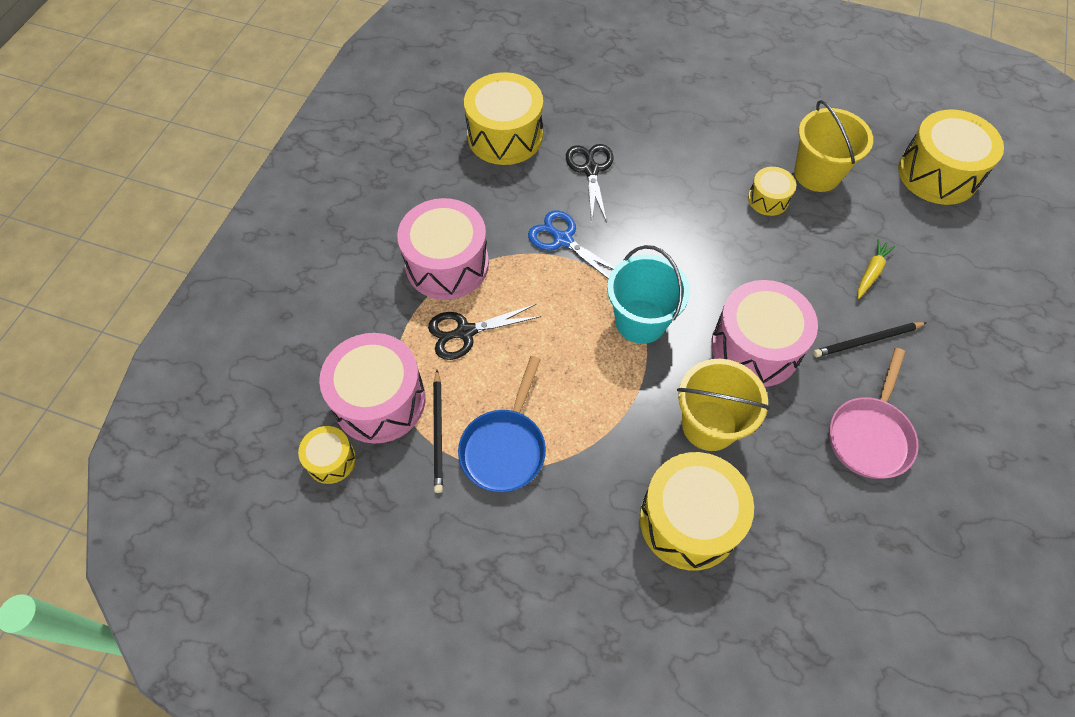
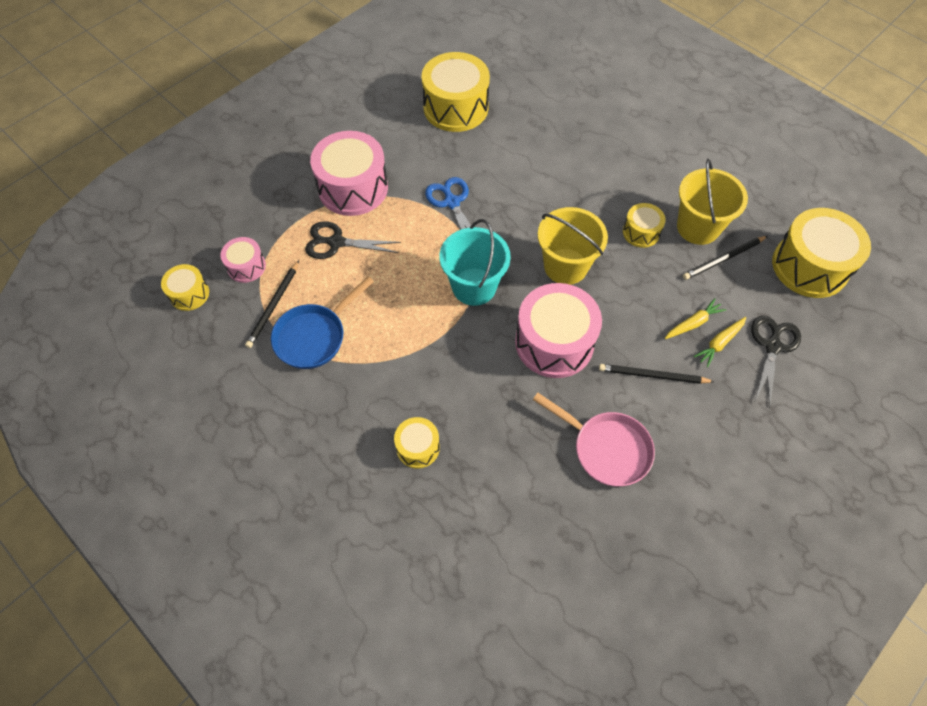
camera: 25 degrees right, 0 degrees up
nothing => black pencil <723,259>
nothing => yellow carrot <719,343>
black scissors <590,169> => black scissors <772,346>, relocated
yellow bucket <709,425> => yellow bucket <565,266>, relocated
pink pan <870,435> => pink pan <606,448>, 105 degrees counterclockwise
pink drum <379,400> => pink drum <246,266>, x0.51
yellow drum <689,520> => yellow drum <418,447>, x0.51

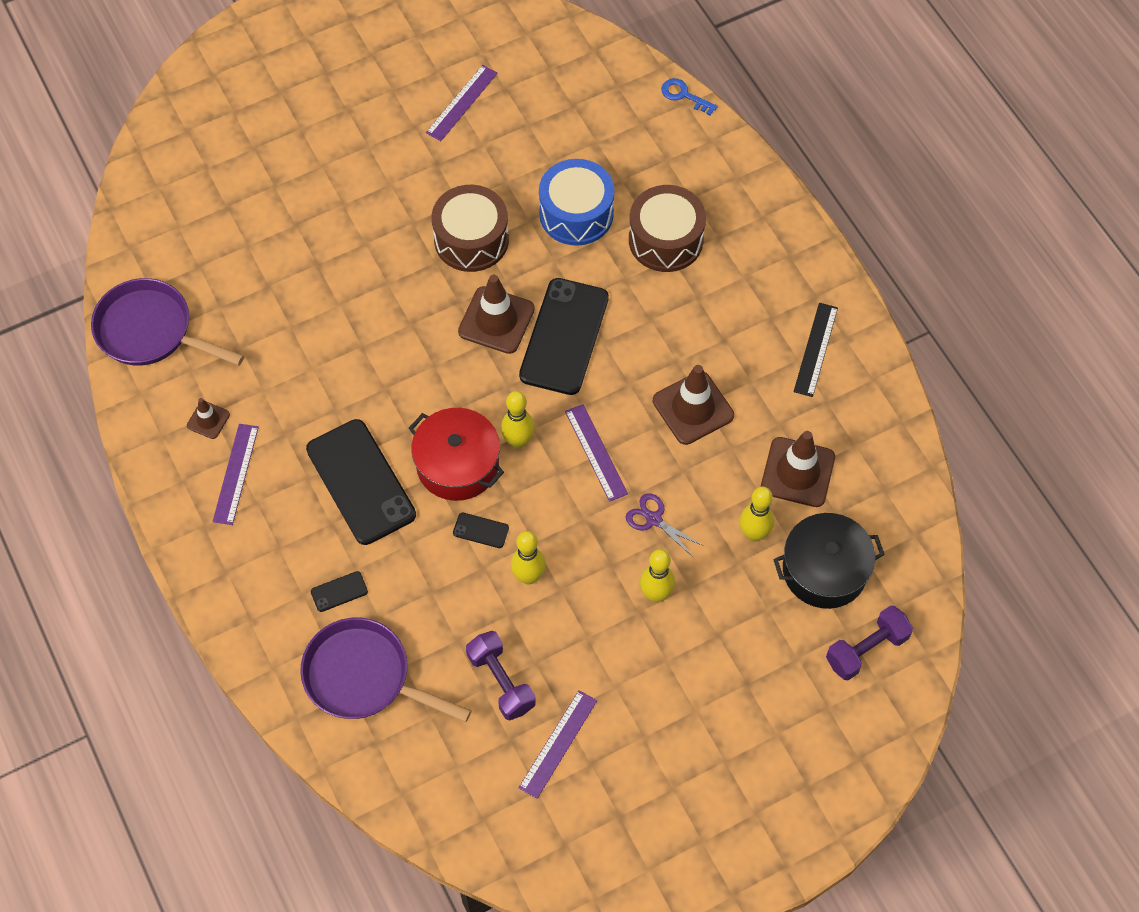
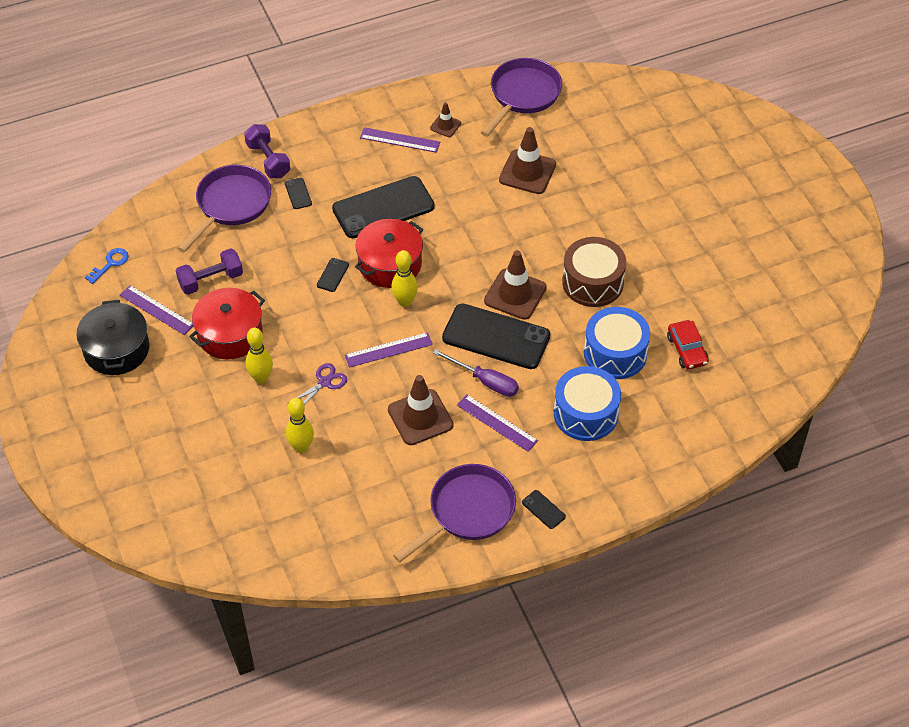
camera: 95 degrees right, 10 degrees down
yellow bowling pin <528,576> => nothing
nothing => red pot <230,334>
nothing => purple screwdriver <485,381>
nothing => black phone <543,509>
nothing => red car <687,350>
purple ruler <461,103> => purple ruler <497,423>, relocated
blue key <684,95> => blue key <110,263>, relocated
brown traffic cone <797,472> => brown traffic cone <527,172>, relocated
black pot <824,570> => black pot <116,349>, relocated
purple dumbbell <866,649> => purple dumbbell <268,160>, relocated
black ruler <816,349> => purple pan <467,512>
brown drum <665,240> => blue drum <585,414>

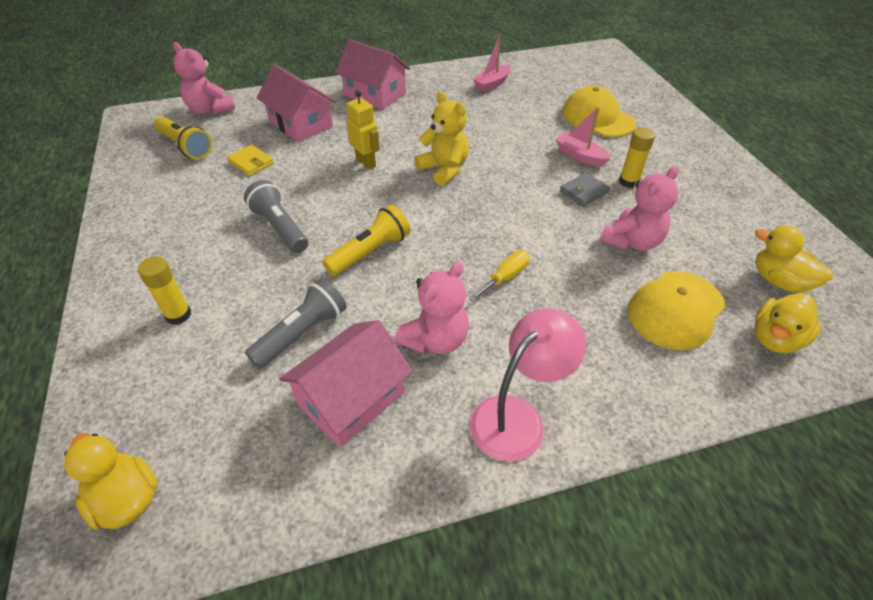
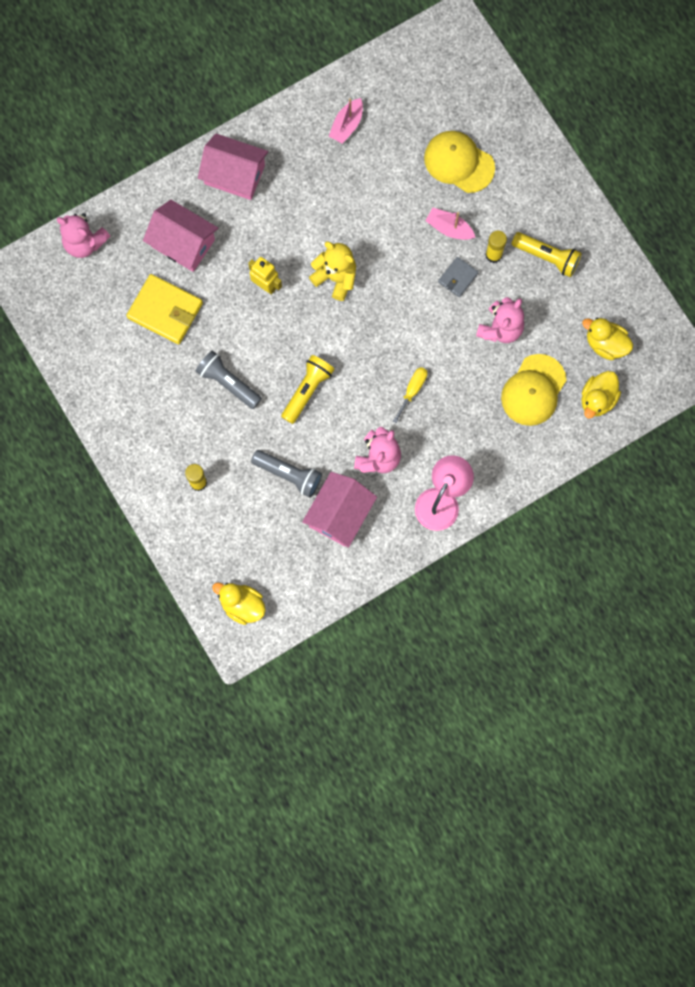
camera: 15 degrees left, 30 degrees up
yellow flashlight <185,147> => yellow flashlight <547,257>, relocated
grey flashlight <302,333> => grey flashlight <289,475>, 90 degrees clockwise
yellow wallet <251,162> => yellow wallet <165,311>, x1.84

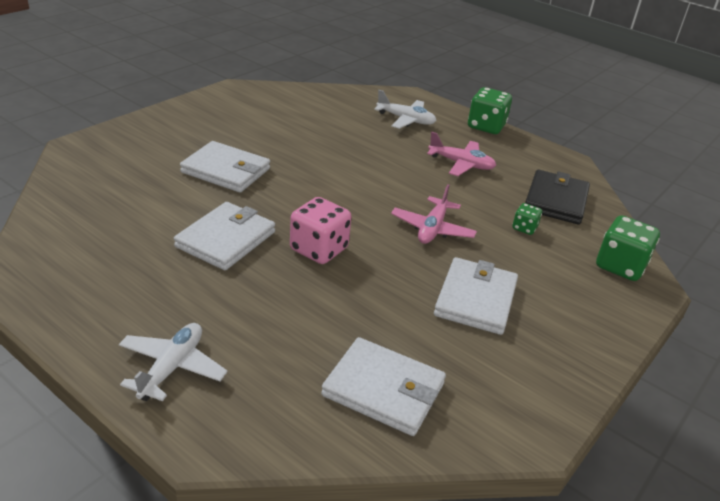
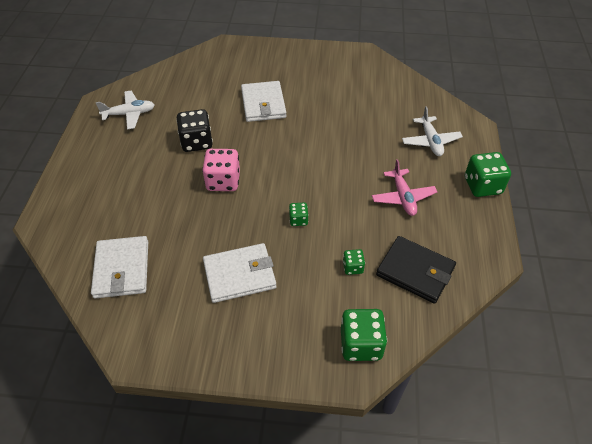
camera: 60 degrees right, 15 degrees up
white plane <172,367> => white plane <129,114>, relocated
white wallet <226,239> => black dice <197,142>
pink plane <432,229> => green dice <298,220>
black wallet <556,200> => black wallet <415,271>, 45 degrees clockwise

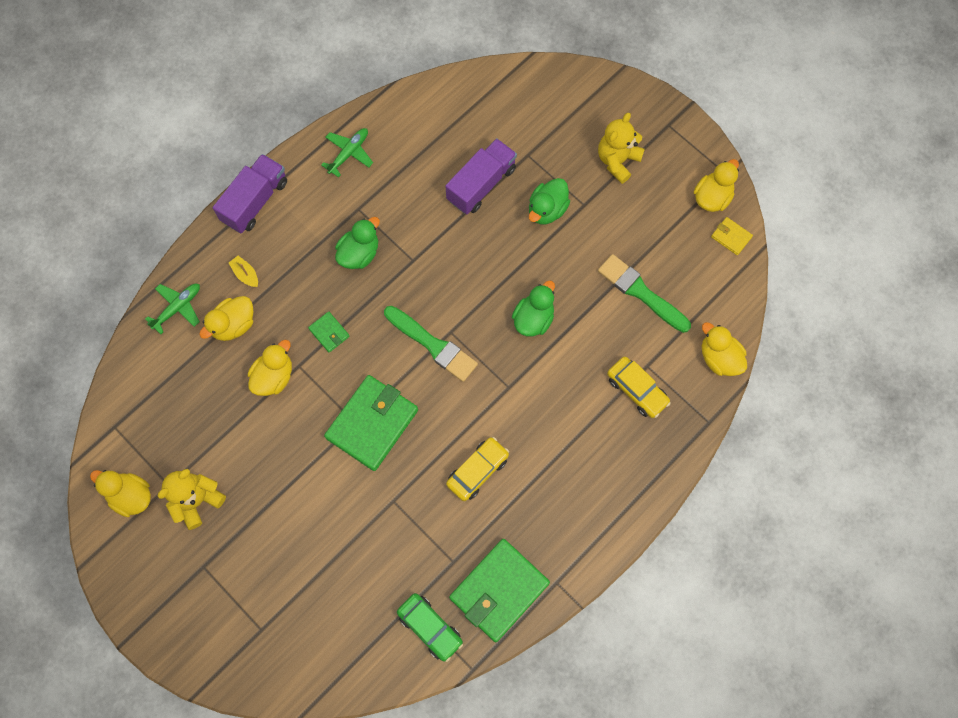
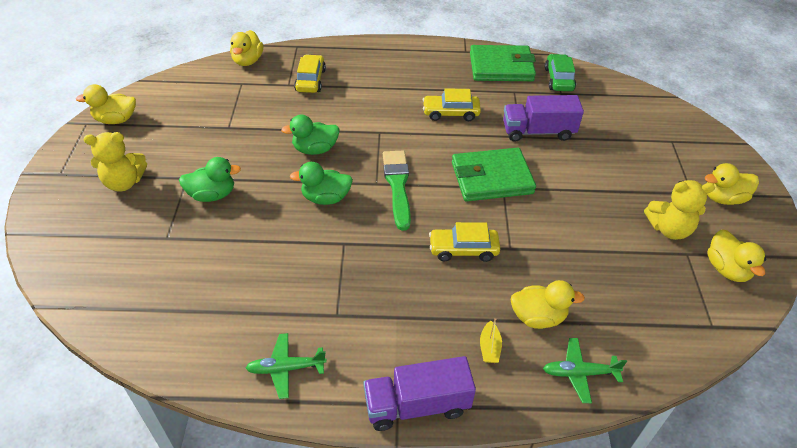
camera: 135 degrees left, 25 degrees down
green brush <640,292> => nothing
yellow wallet <731,237> => nothing
yellow duck <274,377> => yellow duck <723,198>, relocated
green duck <359,253> => green duck <325,198>, relocated
purple truck <481,184> => purple truck <538,132>, relocated
green wallet <329,333> => yellow car <463,250>

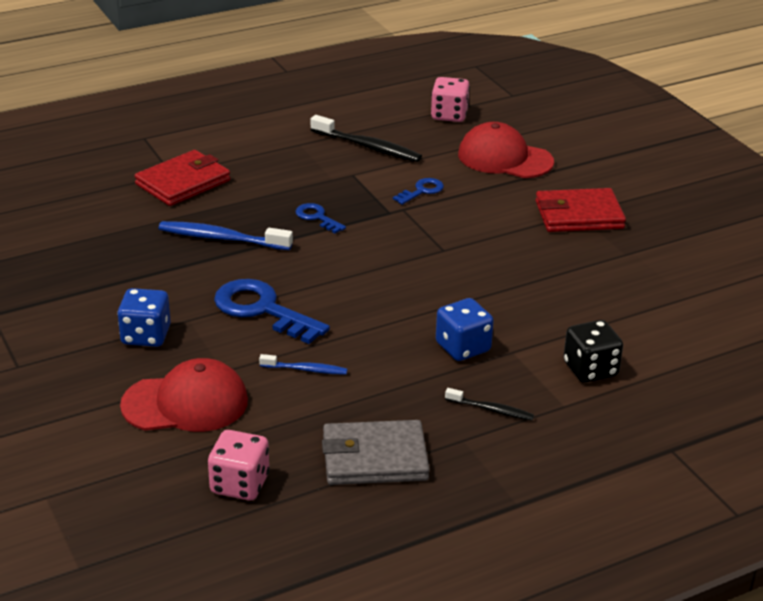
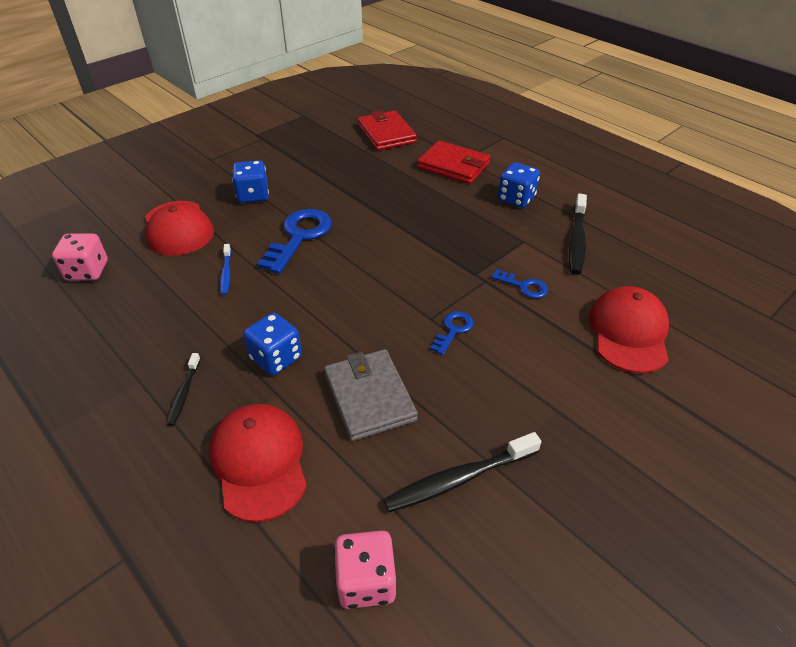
camera: 75 degrees right, 10 degrees up
blue toothbrush <221,238> => nothing
nothing => black toothbrush <458,479>
nothing => blue dice <516,199>
blue key <317,217> => blue key <453,330>, relocated
grey wallet <374,458> => grey wallet <369,397>, relocated
pink dice <449,115> => pink dice <366,581>, relocated
red wallet <579,215> => red wallet <386,134>, relocated
black dice <590,369> => red cap <259,462>

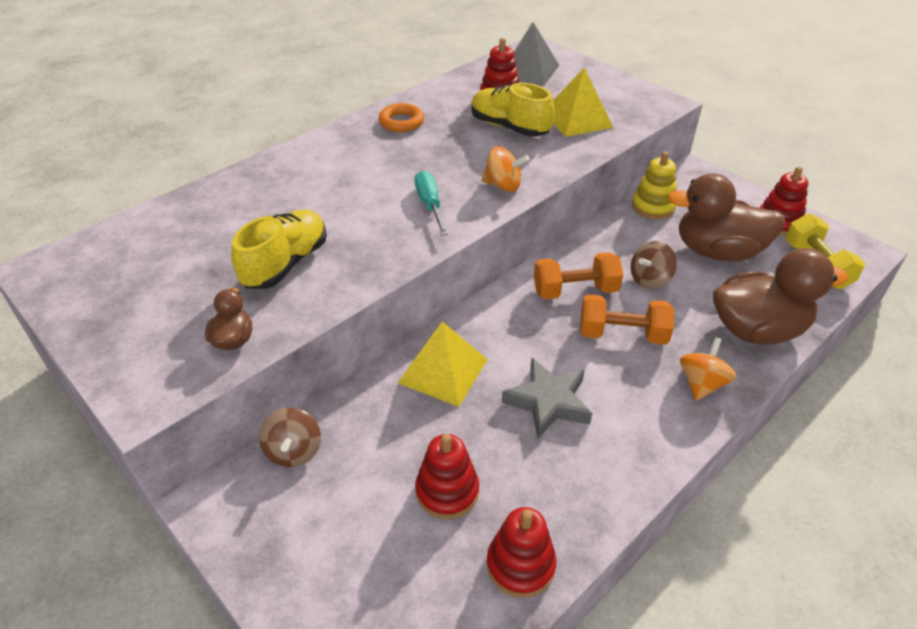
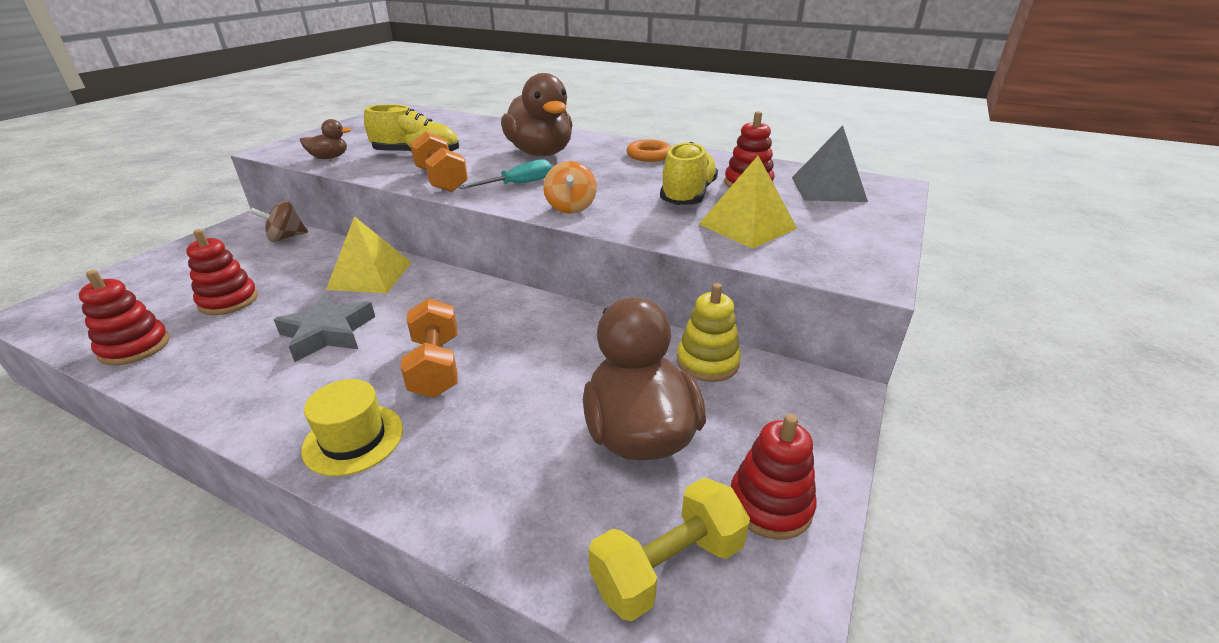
camera: 70 degrees right, 10 degrees down
brown spinning top <649,279> => nothing
orange dumbbell <575,291> => orange dumbbell <441,180>, relocated
brown duck <757,330> => brown duck <540,153>, relocated
orange spinning top <701,384> => yellow hat <353,439>

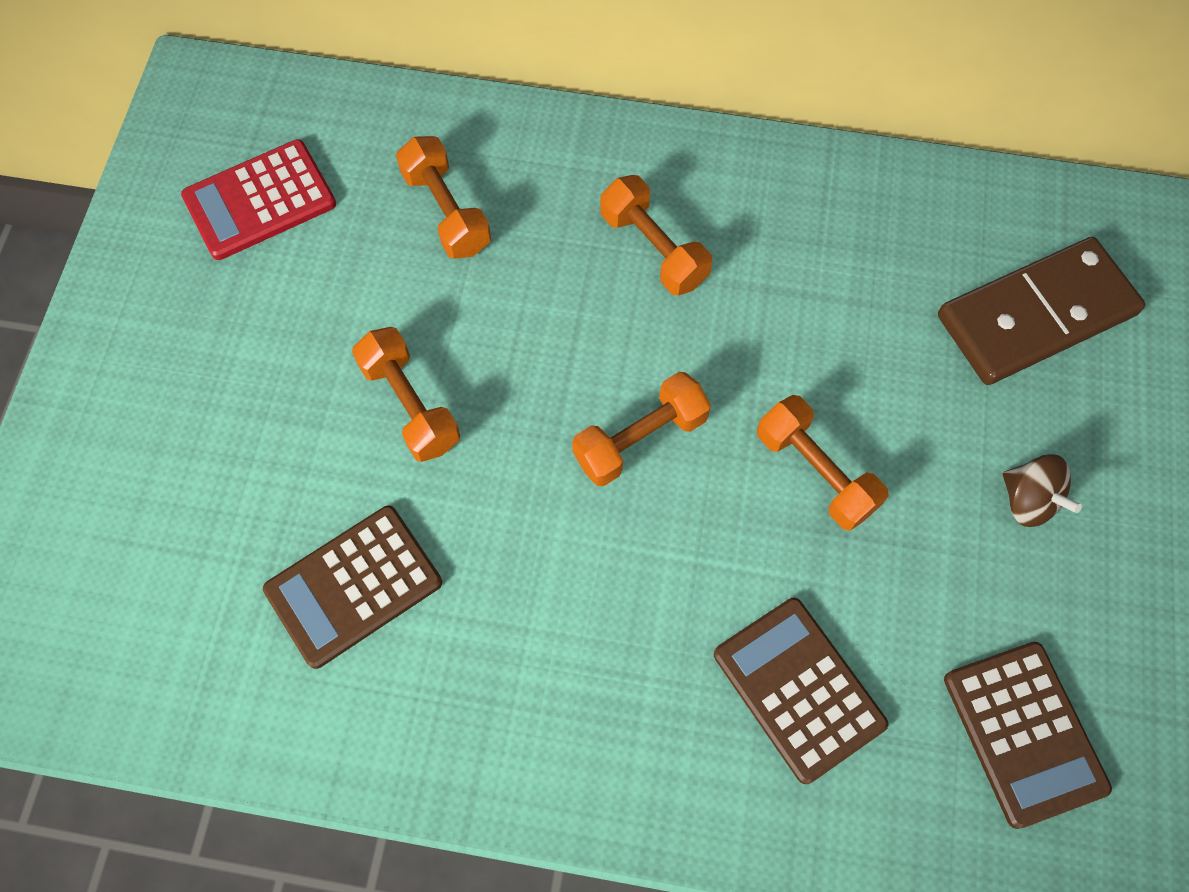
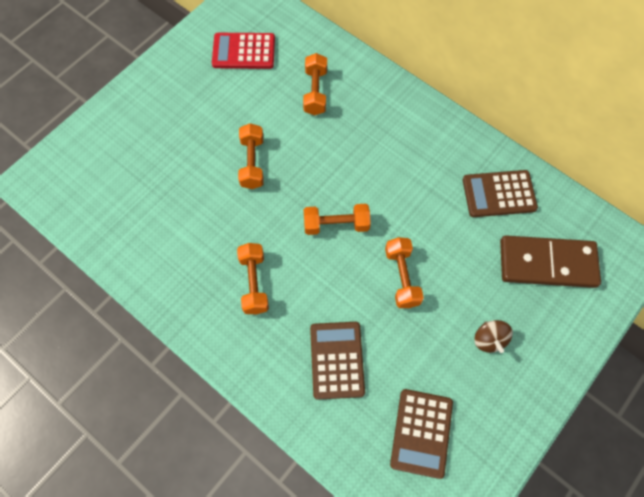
camera: 30 degrees right, 0 degrees up
brown calculator <354,586> => brown calculator <499,194>, relocated
orange dumbbell <653,249> => orange dumbbell <254,283>, relocated

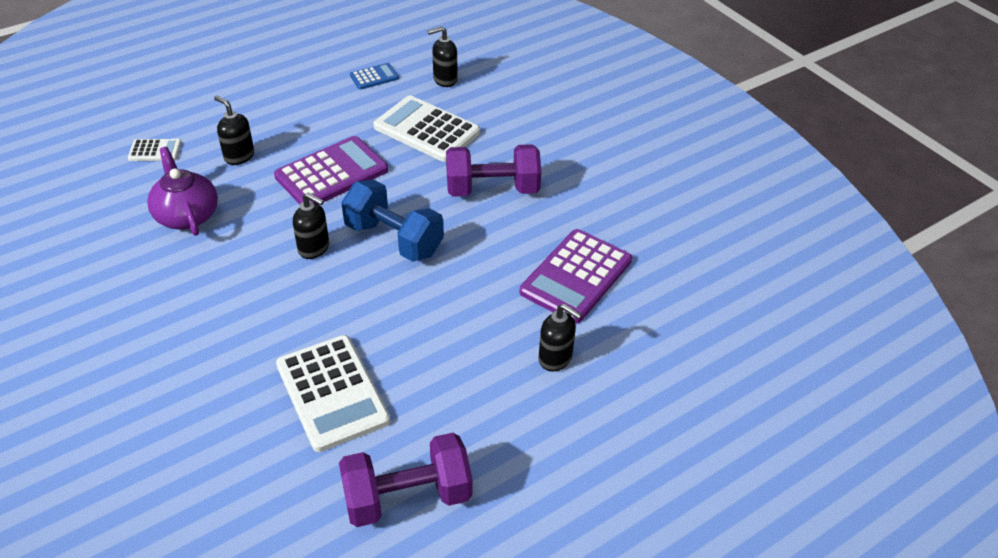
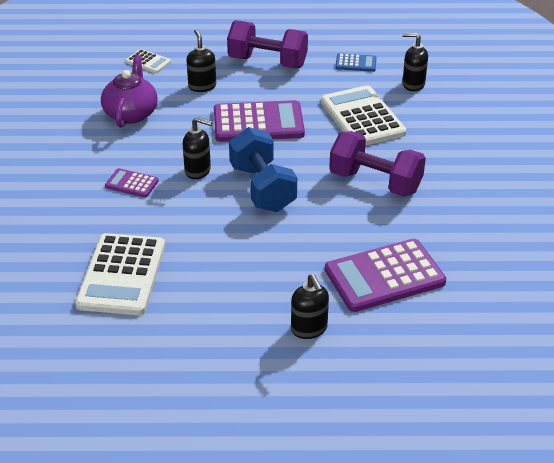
camera: 35 degrees right, 5 degrees down
nothing => purple calculator <132,183>
purple dumbbell <407,497> => purple dumbbell <267,62>, relocated
black soap dispenser <314,248> => black soap dispenser <198,171>, 45 degrees counterclockwise

